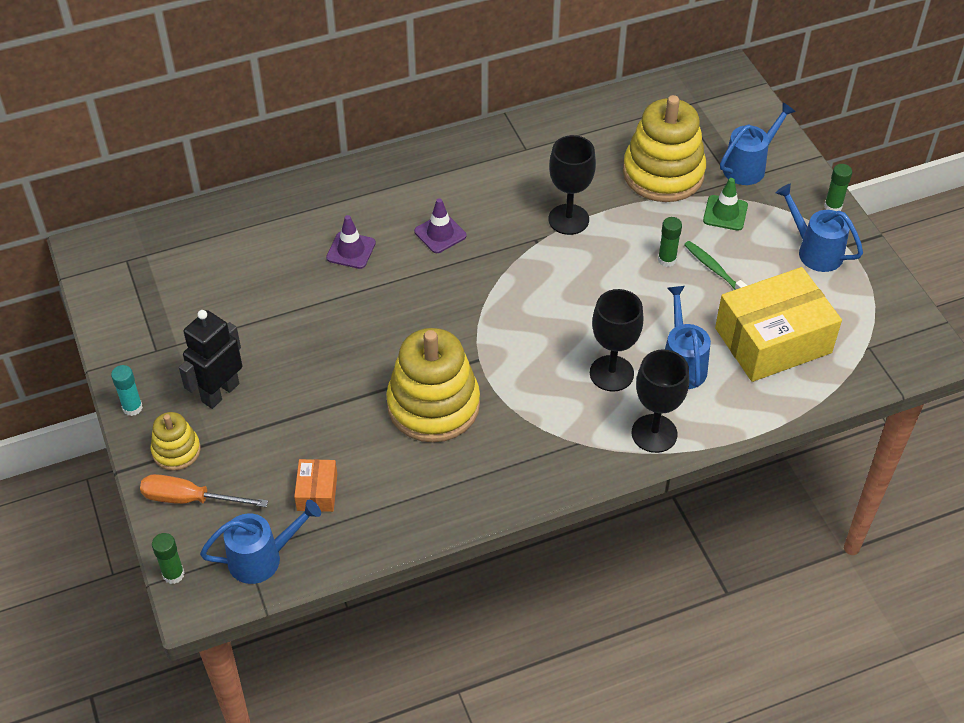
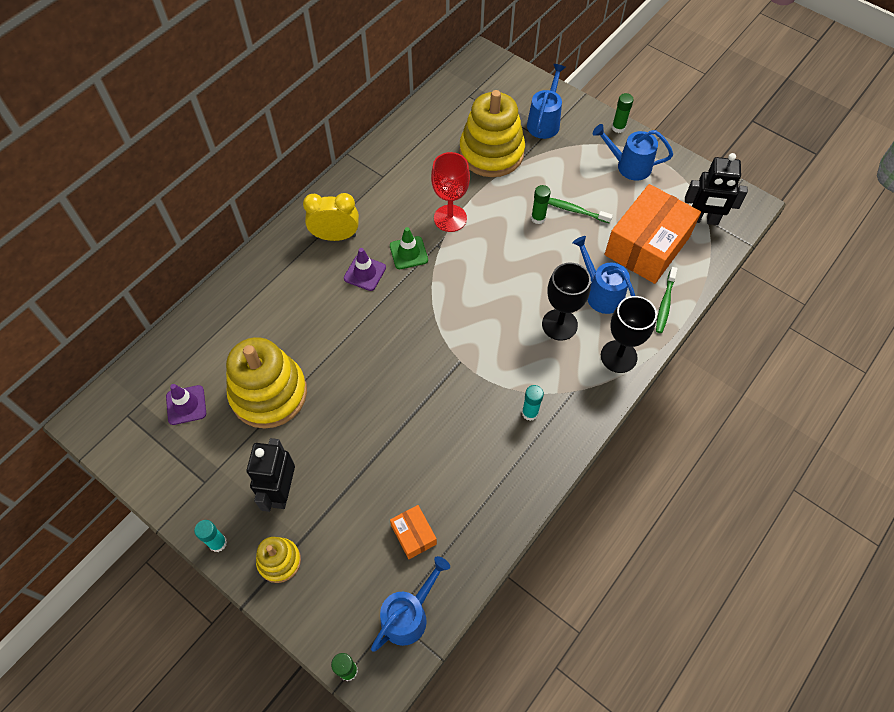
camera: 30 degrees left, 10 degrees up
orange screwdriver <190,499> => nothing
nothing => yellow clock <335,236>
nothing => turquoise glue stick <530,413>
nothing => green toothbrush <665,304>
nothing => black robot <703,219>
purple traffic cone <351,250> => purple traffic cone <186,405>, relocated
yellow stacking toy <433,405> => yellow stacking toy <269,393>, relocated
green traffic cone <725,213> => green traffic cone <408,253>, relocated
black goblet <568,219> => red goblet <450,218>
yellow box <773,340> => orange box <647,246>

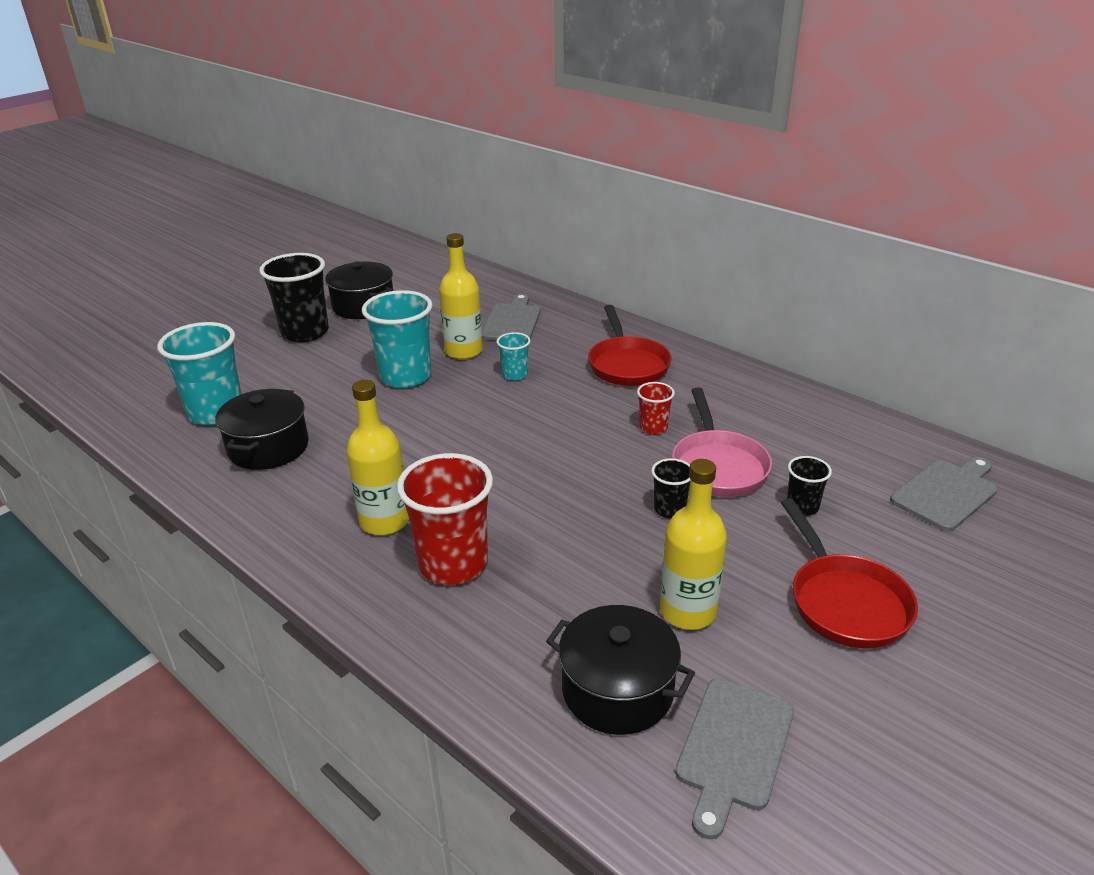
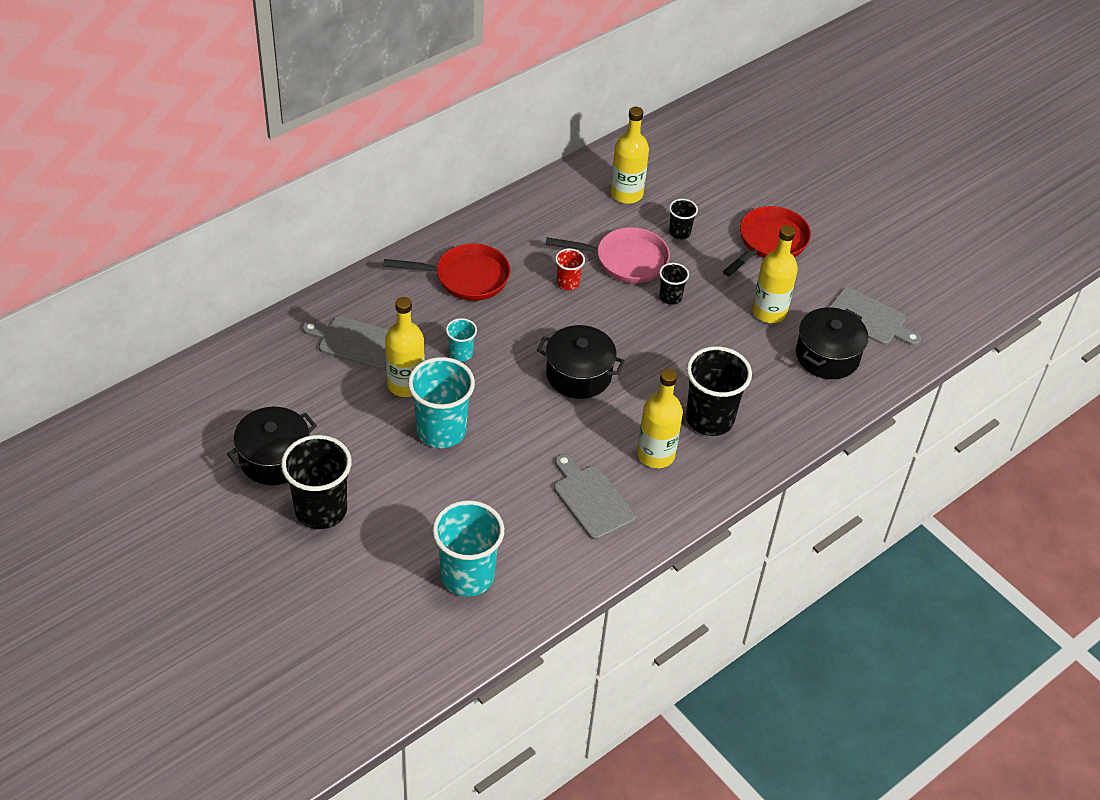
camera: 85 degrees left, 15 degrees up
nothing => yellow bottle <626,194>
black pot <268,447> => black pot <578,375>, relocated
grey cutting board <946,493> => grey cutting board <591,499>, relocated
red cup <453,564> => black cup <709,419>
red pan <844,602> => red pan <769,242>, 45 degrees counterclockwise

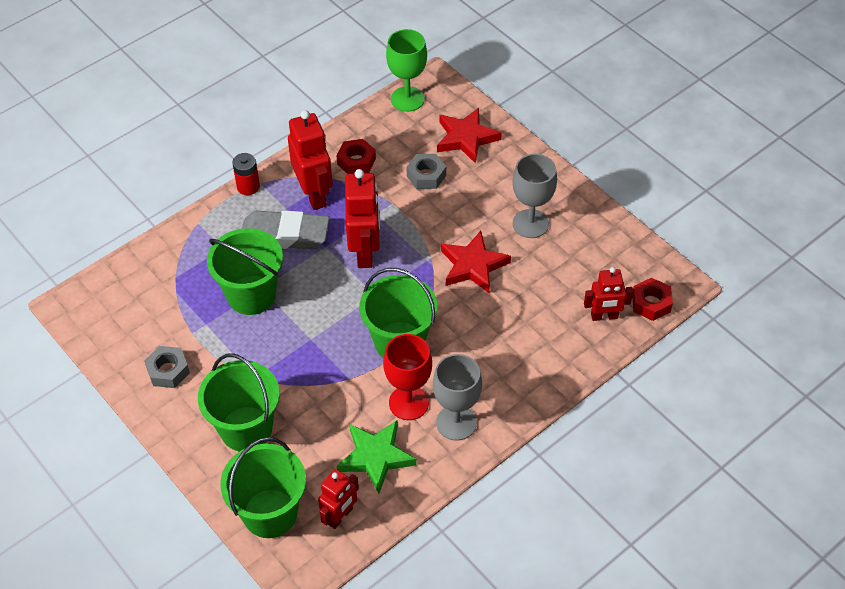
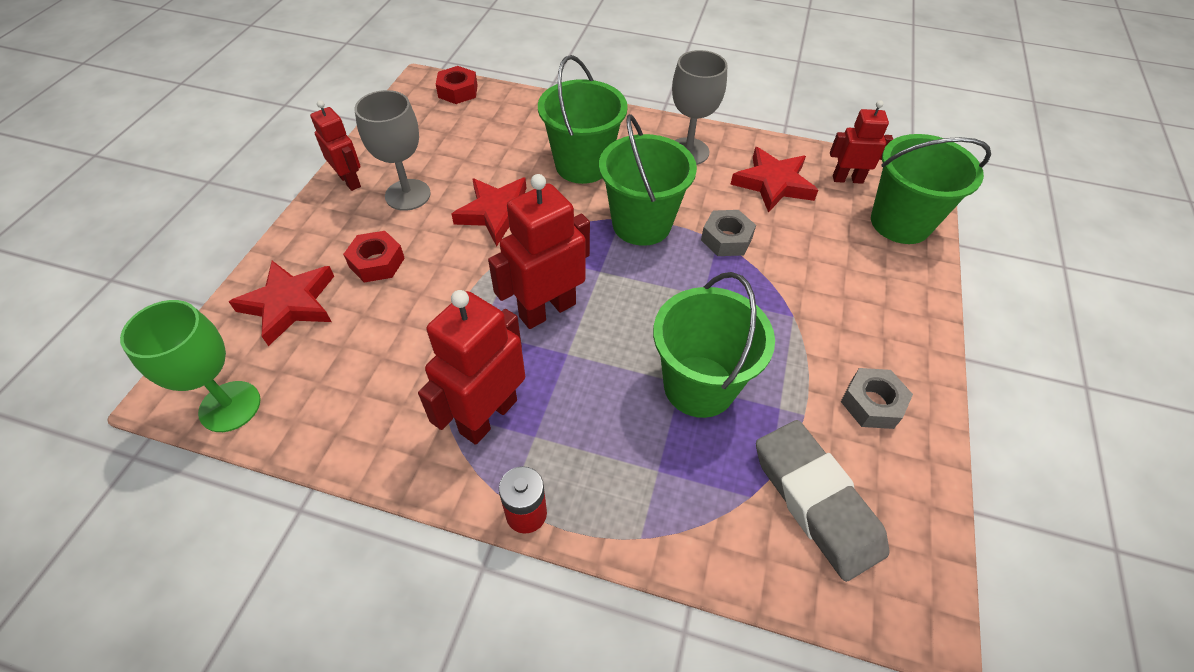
camera: 125 degrees left, 0 degrees up
red goblet <408,403> => nothing
green bucket <246,429> => green bucket <582,165>, relocated
grey eraser <285,235> => grey eraser <816,501>, relocated
red nut <356,161> => red nut <377,262>, relocated
grey nut <426,175> => grey nut <726,239>, relocated
red robot <604,316> => red robot <350,181>, relocated
green star <375,457> => red star <773,183>

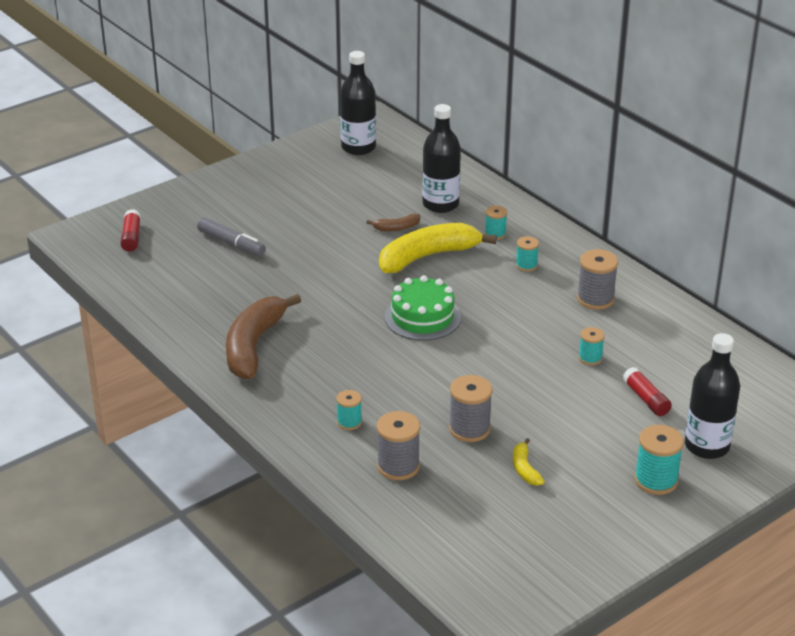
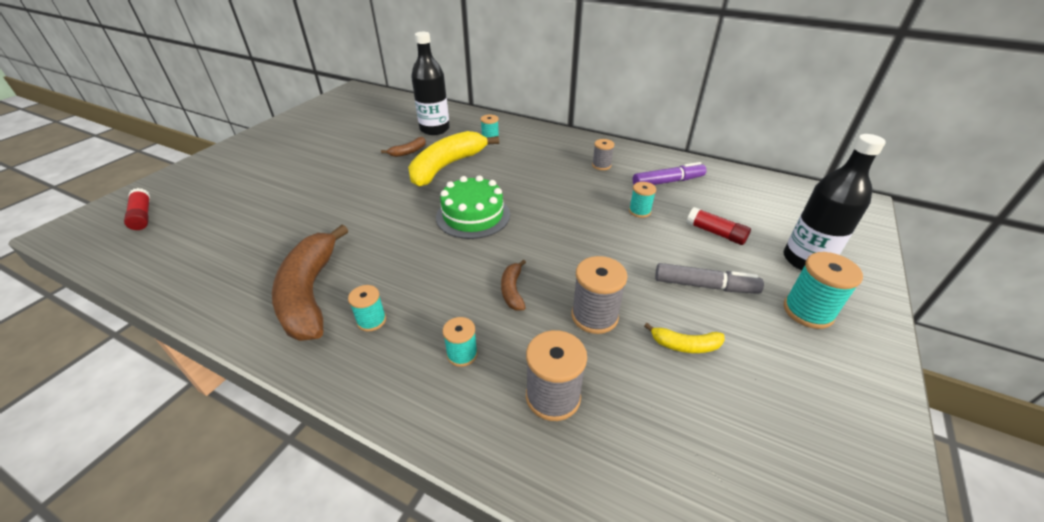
camera: 25 degrees left, 5 degrees up
black bottle <358,147> => nothing
nothing => brown banana <512,290>
nothing => purple marker <668,182>
grey marker <231,243> => grey marker <705,286>, relocated
turquoise spool <526,265> => turquoise spool <371,320>, relocated
yellow banana <525,469> => yellow banana <685,345>, 45 degrees counterclockwise
grey spool <595,299> => grey spool <601,165>, x0.60

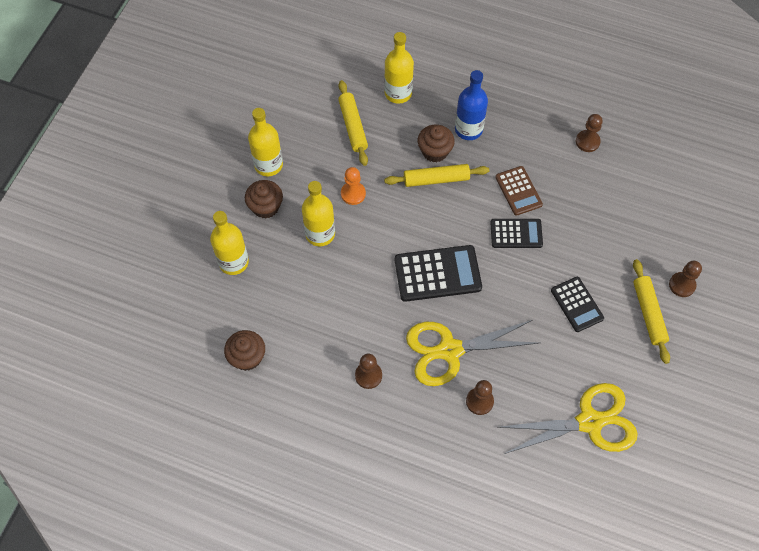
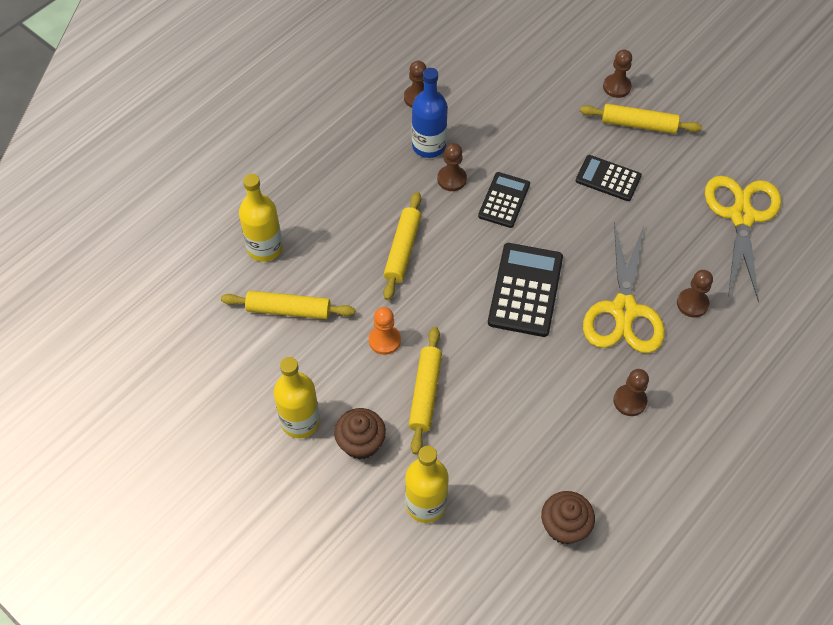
camera: 70 degrees left, 5 degrees down
brown cupcake <435,151> => nothing
blue bottle <468,129> => blue bottle <429,146>, relocated
yellow bottle <320,234> => yellow rolling pin <425,393>
brown calculator <518,191> => brown pawn <451,179>
black calculator <577,304> => black calculator <608,178>, 150 degrees counterclockwise

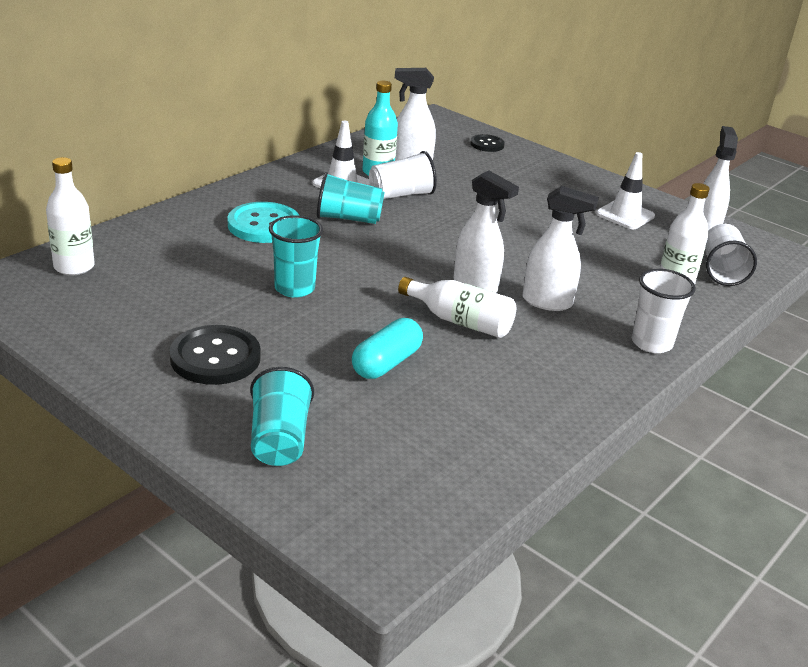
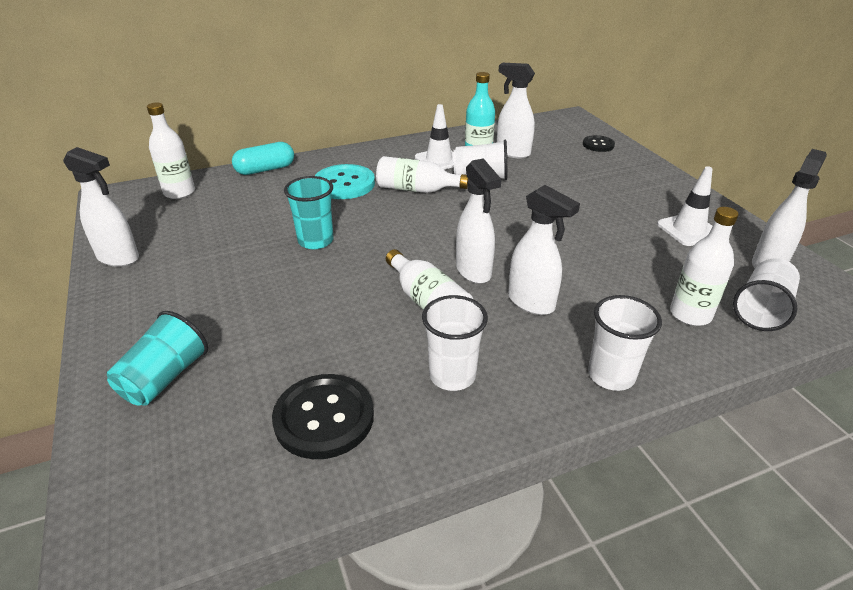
camera: 30 degrees right, 5 degrees up
nothing => white spray bottle <119,258>
nothing => white cup <452,375>
black button <215,358> => black button <324,418>, relocated
turquoise capsule <386,363> => turquoise capsule <265,169>, relocated
turquoise cup <348,218> => white bottle <417,189>

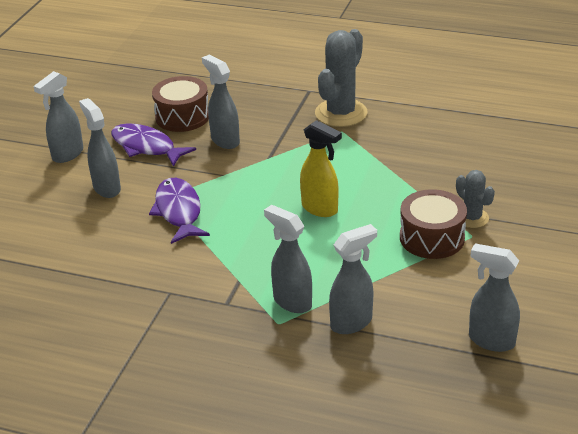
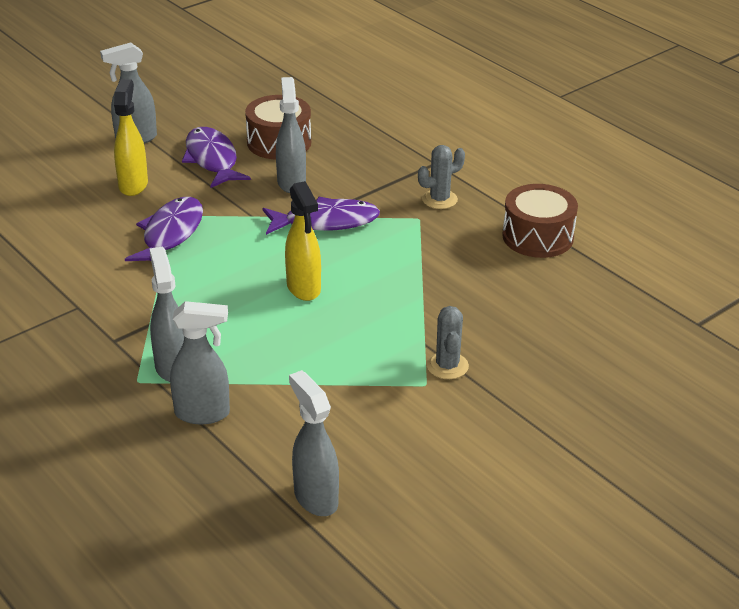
camera: 30 degrees right, 0 degrees up
nothing => purple fish <326,222>
brown drum <432,238> => brown drum <538,237>, relocated
grey spray bottle <106,188> => yellow spray bottle <133,185>
grey cactus <341,113> => grey cactus <439,199>, x0.55

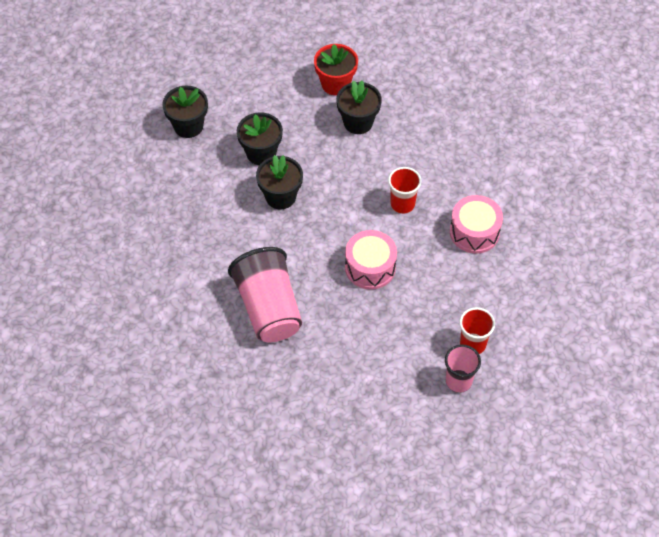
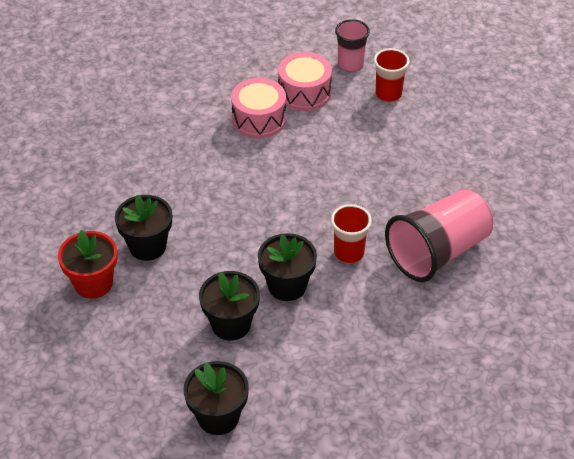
camera: 110 degrees left, 10 degrees down
pink drum <370,267> => pink drum <304,93>, relocated
red cup <402,204> => red cup <349,253>, relocated
pink cup <458,381> => pink cup <350,64>, relocated

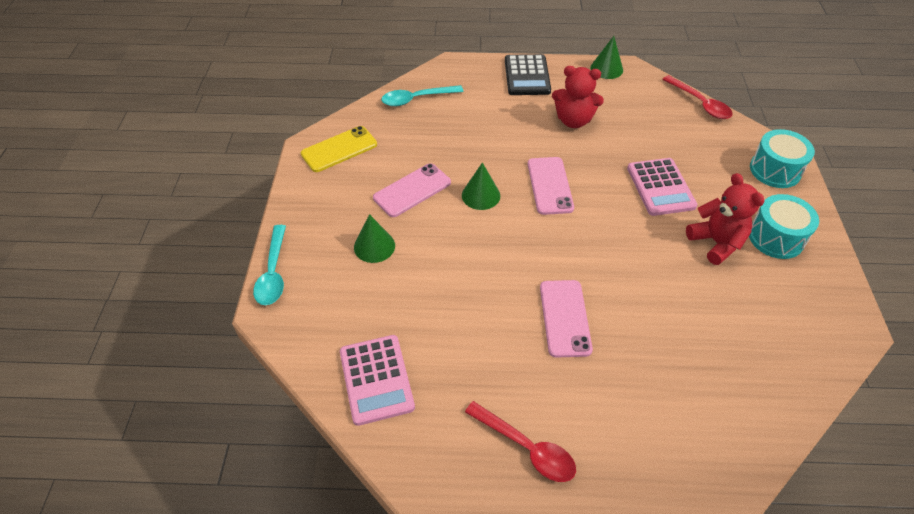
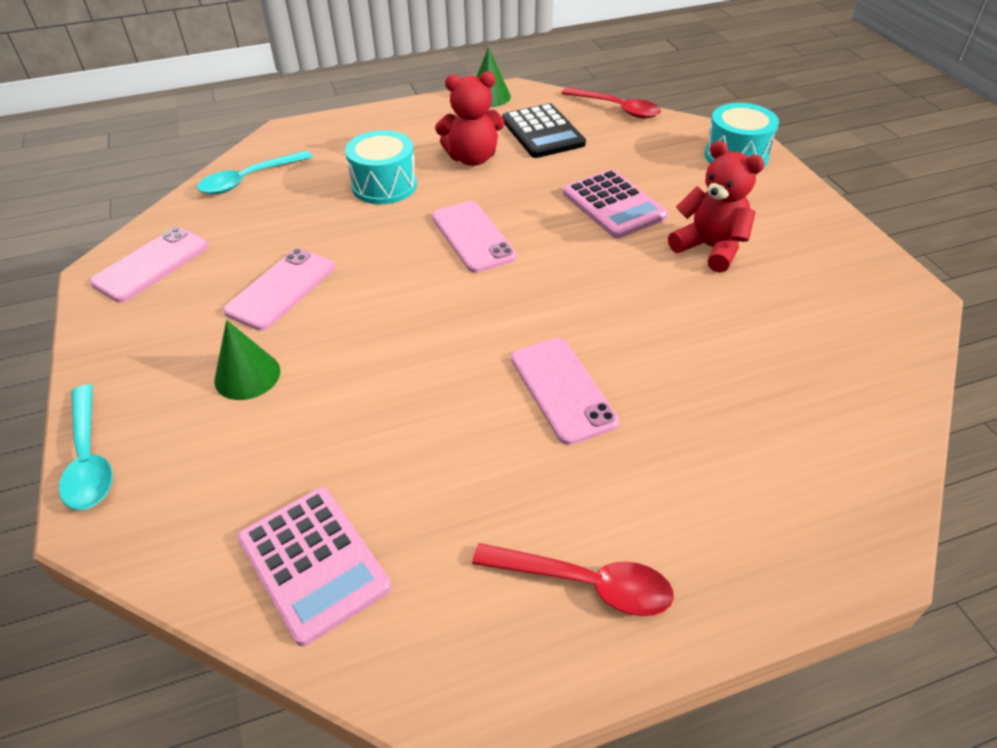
camera: 20 degrees left, 5 degrees down
green cone <481,195> => nothing
black calculator <527,76> => black calculator <542,132>, relocated
turquoise drum <776,237> => turquoise drum <384,185>, relocated
yellow phone <339,149> => pink phone <151,264>

